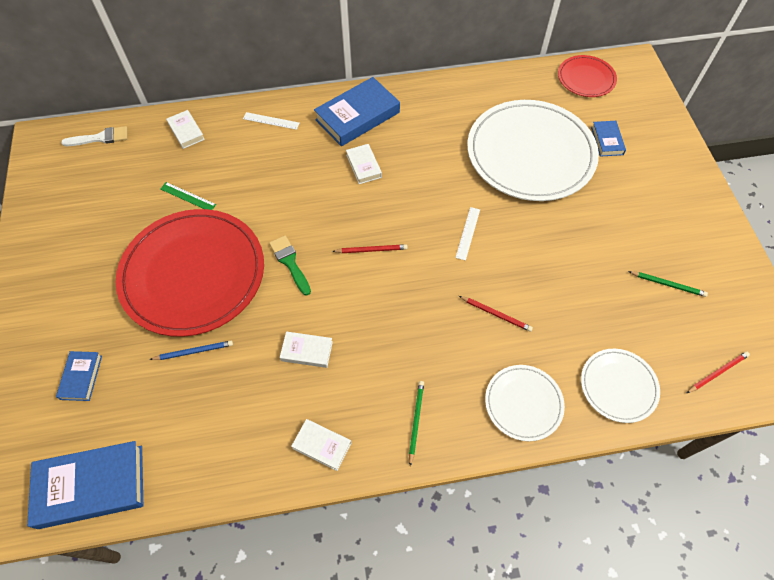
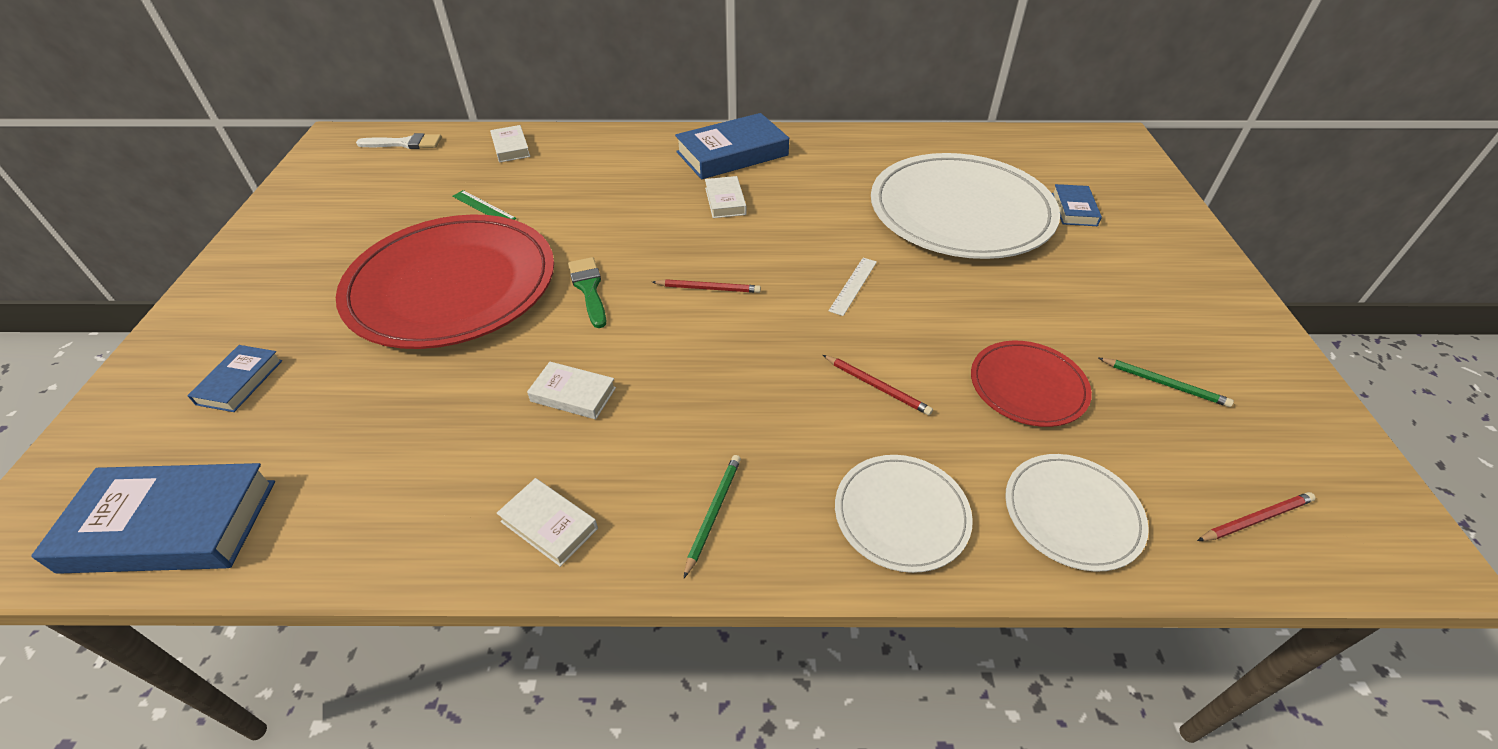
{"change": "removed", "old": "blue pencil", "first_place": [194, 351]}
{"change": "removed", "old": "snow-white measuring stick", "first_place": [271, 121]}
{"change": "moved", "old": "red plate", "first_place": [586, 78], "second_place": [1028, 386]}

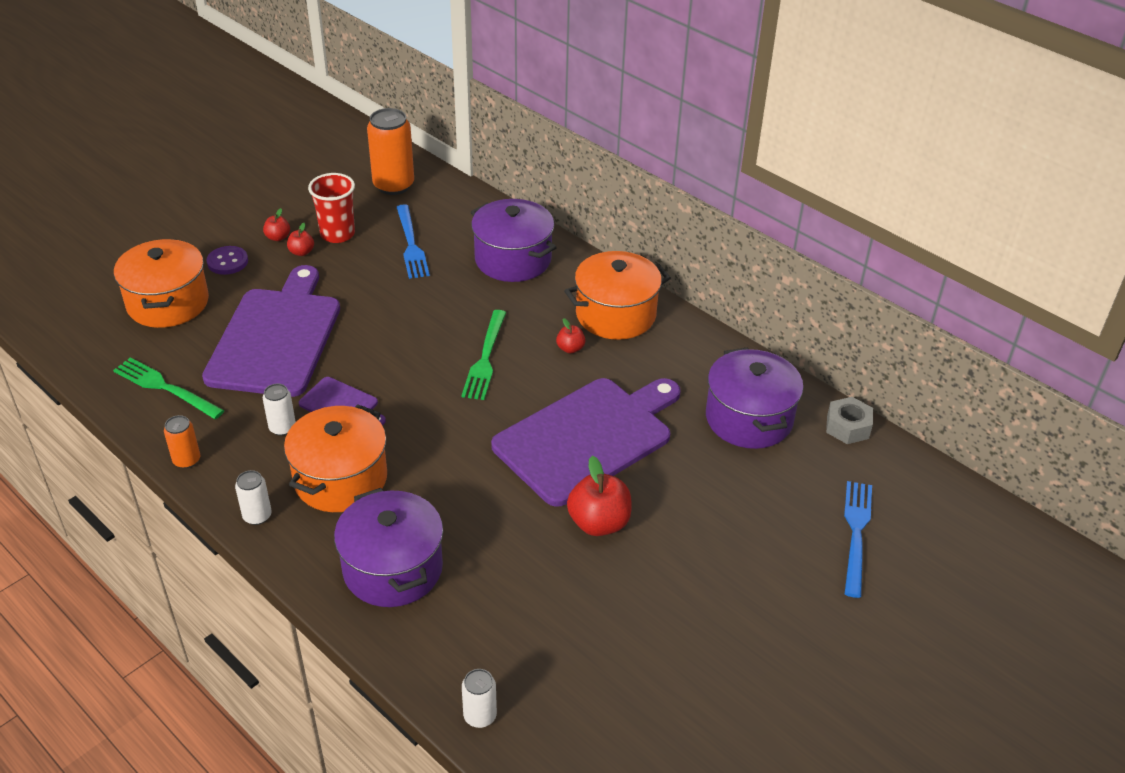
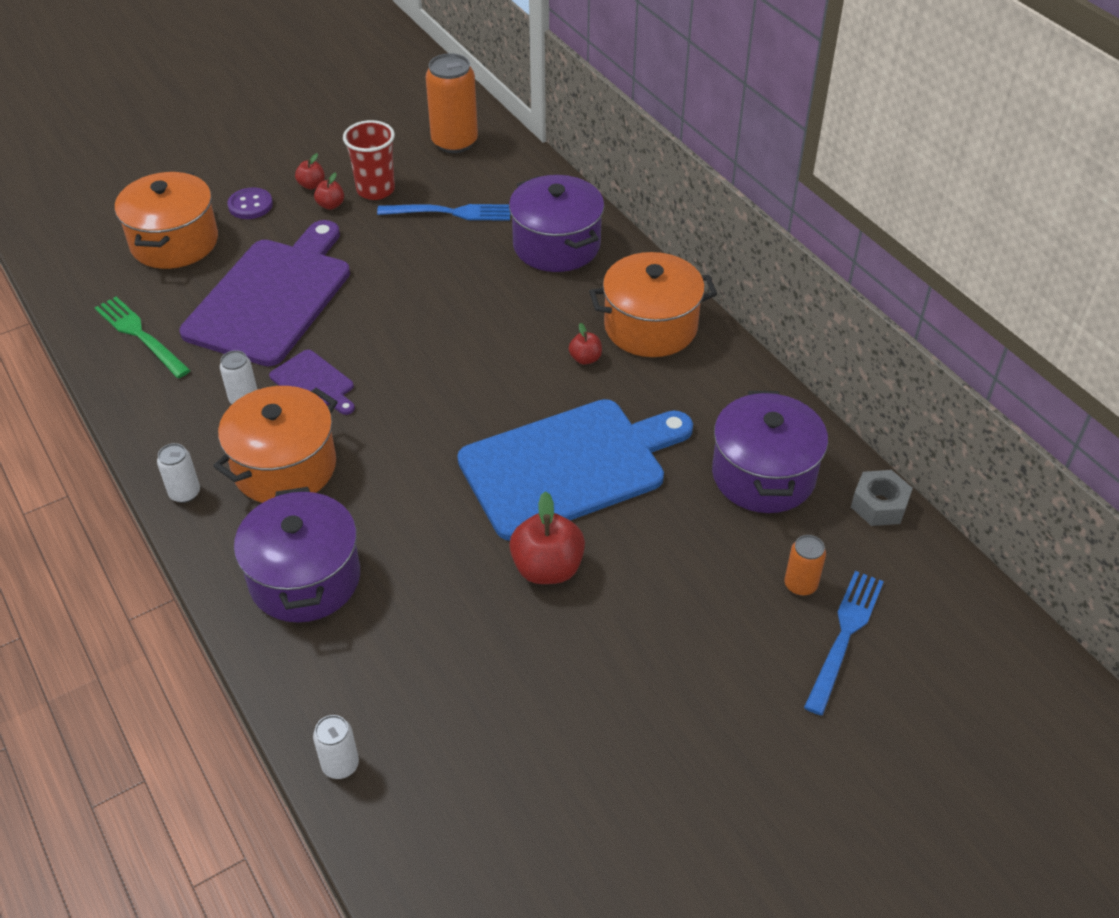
{"change": "moved", "old": "orange-coloured tin", "first_place": [187, 460], "second_place": [800, 585]}
{"change": "turned", "old": "blue fork", "first_place": [411, 244], "second_place": [450, 213], "degrees": -90}
{"change": "removed", "old": "leaf-green fork", "first_place": [485, 358]}
{"change": "recoloured", "old": "purple cutting board", "new": "blue cutting board", "first_place": [588, 438], "second_place": [569, 466]}

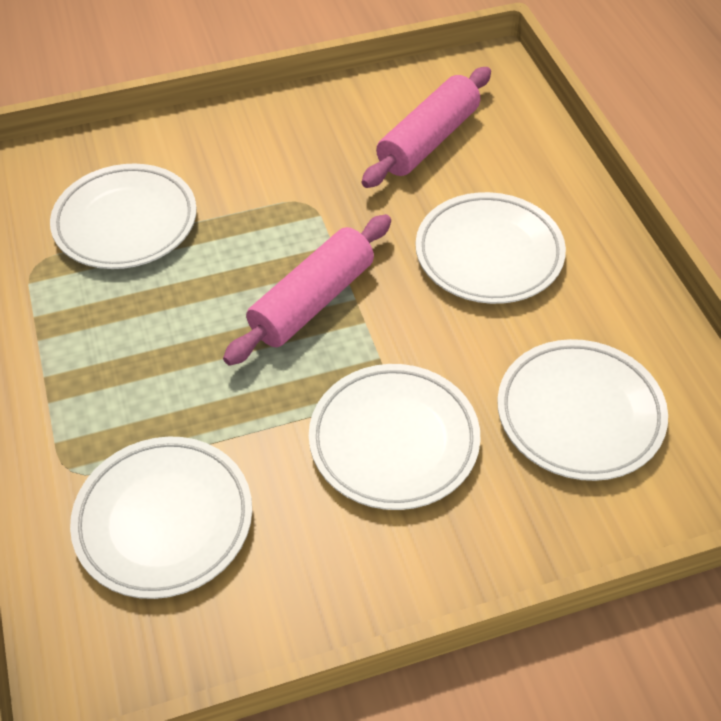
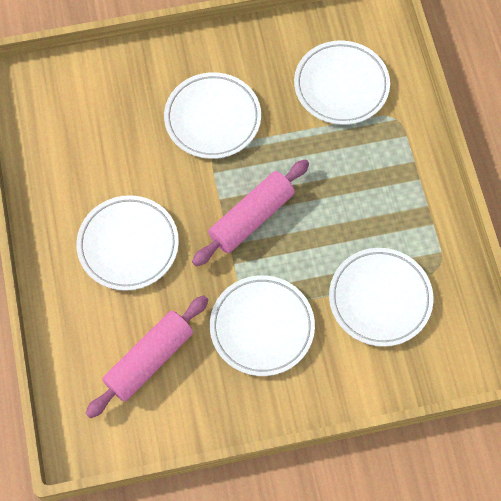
{"change": "moved", "old": "snow-white plate", "first_place": [579, 414], "second_place": [262, 327]}

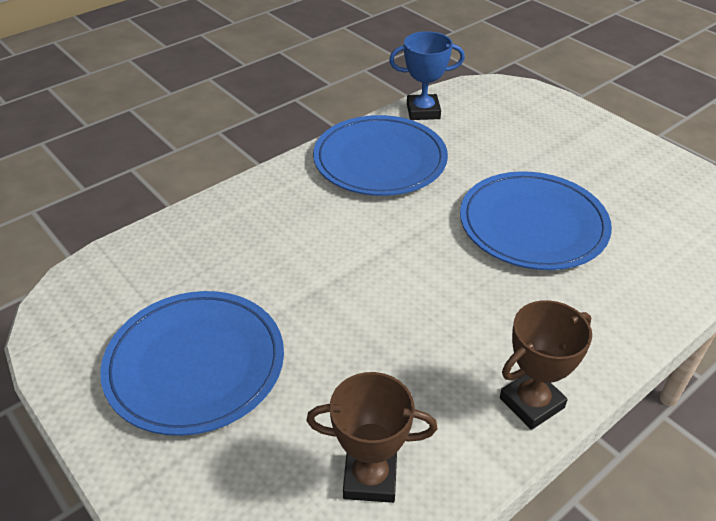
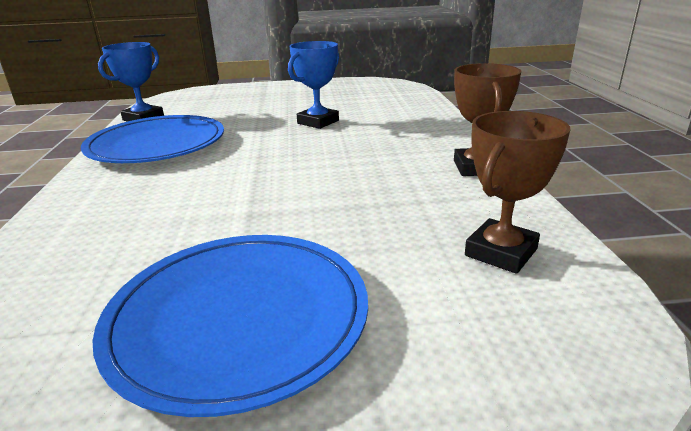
{"change": "replaced", "old": "blue plate", "new": "blue prize cup", "first_place": [533, 225], "second_place": [318, 122]}

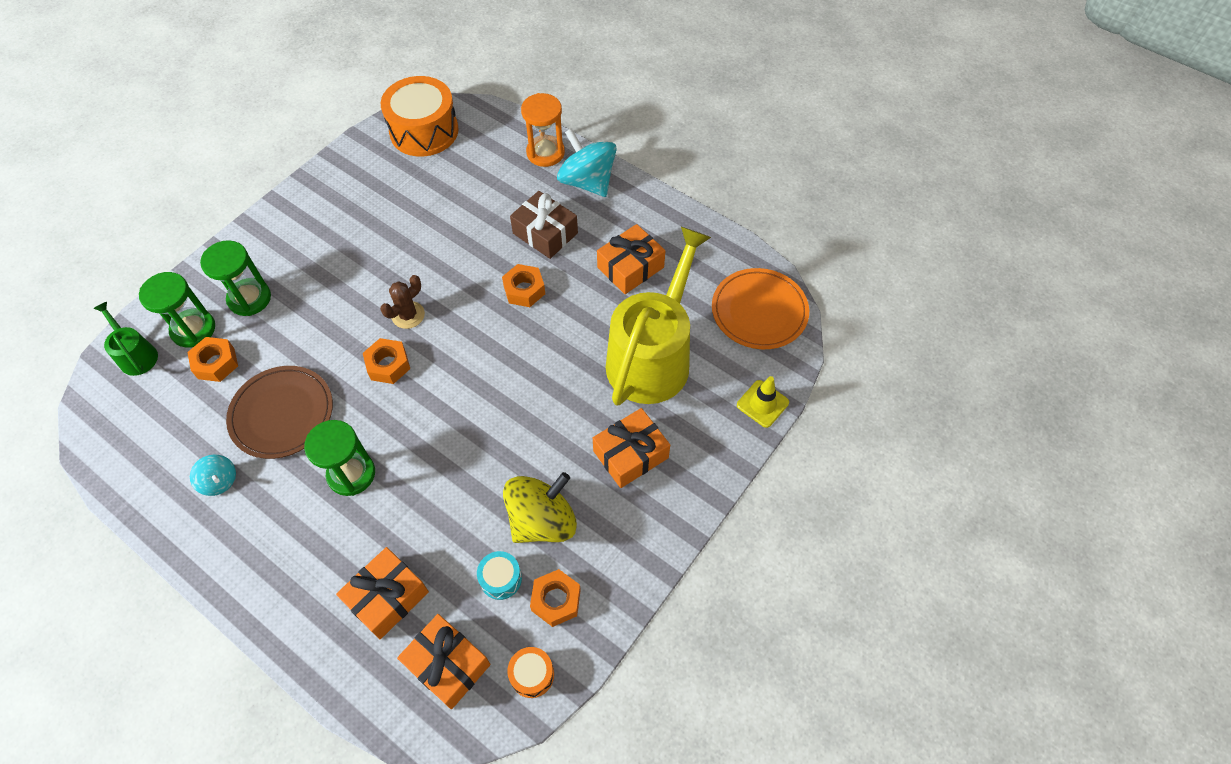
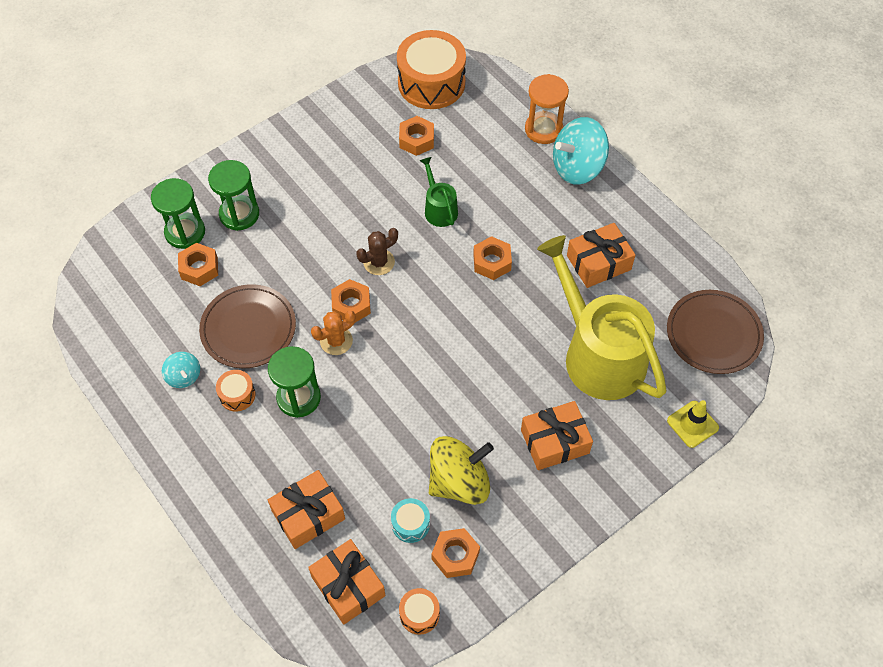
{"change": "moved", "old": "leaf-green watering can", "first_place": [136, 355], "second_place": [439, 209]}
{"change": "removed", "old": "dark brown gift", "first_place": [545, 233]}
{"change": "turned", "old": "turquoise spinning top", "first_place": [587, 181], "second_place": [577, 167], "degrees": -90}
{"change": "turned", "old": "yellow watering can", "first_place": [652, 356], "second_place": [598, 354], "degrees": -75}
{"change": "recoloured", "old": "orange-coloured plate", "new": "dark brown plate", "first_place": [759, 311], "second_place": [713, 334]}
{"change": "added", "new": "orange-coloured snare drum", "second_place": [237, 395]}
{"change": "added", "new": "orange-coloured prickly plant", "second_place": [336, 341]}
{"change": "added", "new": "orange-coloured hexagon nut", "second_place": [416, 140]}

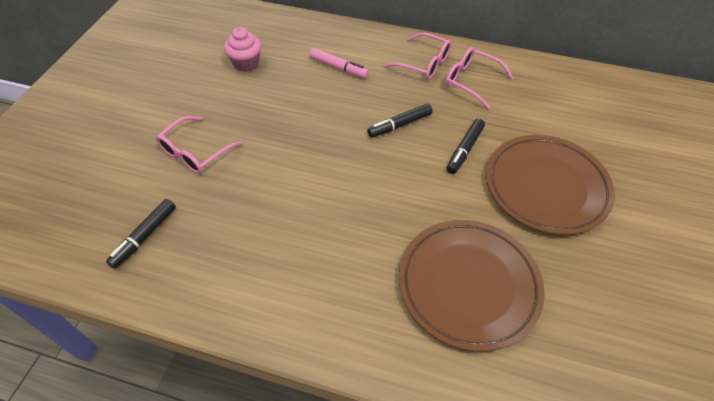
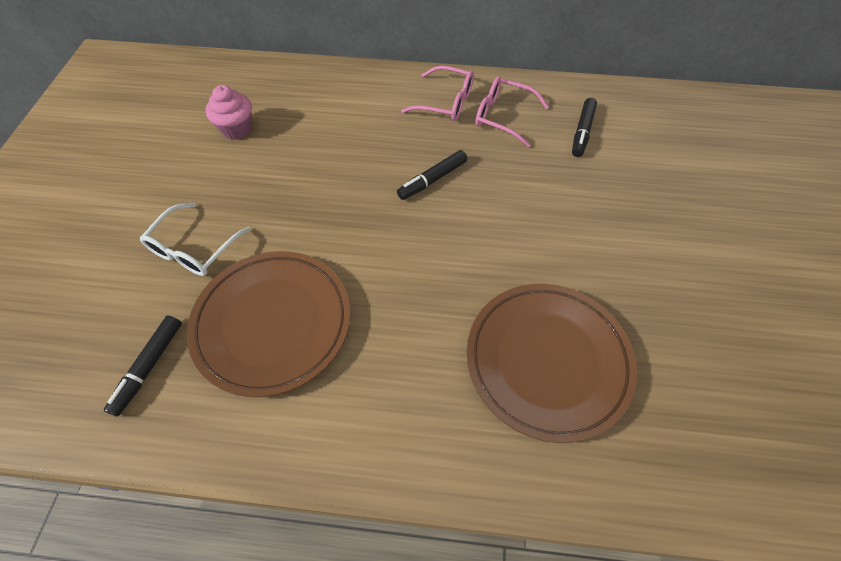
{"change": "recoloured", "old": "rose-pink spectacles", "new": "snow-white spectacles", "first_place": [195, 152], "second_place": [194, 249]}
{"change": "removed", "old": "rose-pink felt pen", "first_place": [339, 68]}
{"change": "moved", "old": "jet-black felt pen", "first_place": [464, 150], "second_place": [582, 132]}
{"change": "moved", "old": "dark brown plate", "first_place": [546, 187], "second_place": [273, 323]}

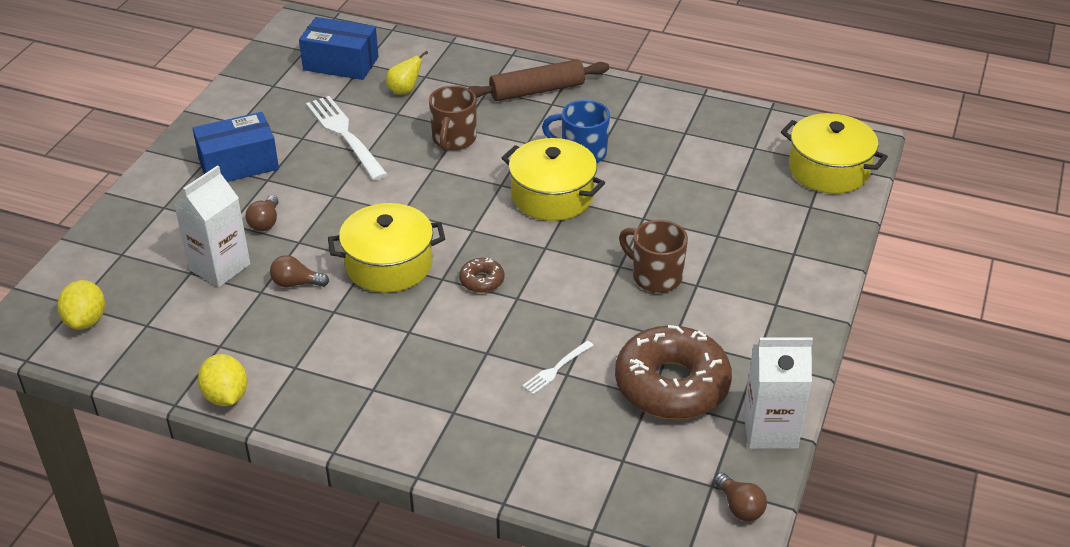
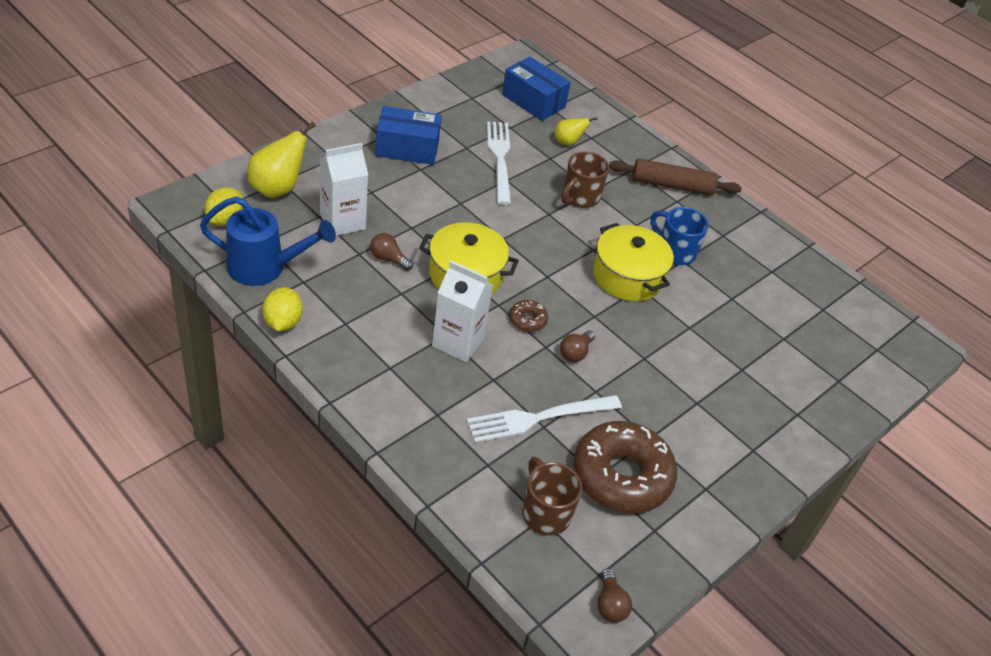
{"change": "moved", "old": "dark brown bulb", "first_place": [265, 222], "second_place": [575, 353]}
{"change": "resized", "old": "snow-white fork", "first_place": [556, 369], "second_place": [538, 418], "factor": 2.01}
{"change": "moved", "old": "dark brown mug", "first_place": [655, 277], "second_place": [545, 513]}
{"change": "moved", "old": "snow-white juice carton", "first_place": [770, 430], "second_place": [458, 342]}
{"change": "removed", "old": "yellow stockpot", "first_place": [828, 170]}
{"change": "added", "new": "blue watering can", "second_place": [264, 268]}
{"change": "added", "new": "yellow pear fruit", "second_place": [277, 188]}

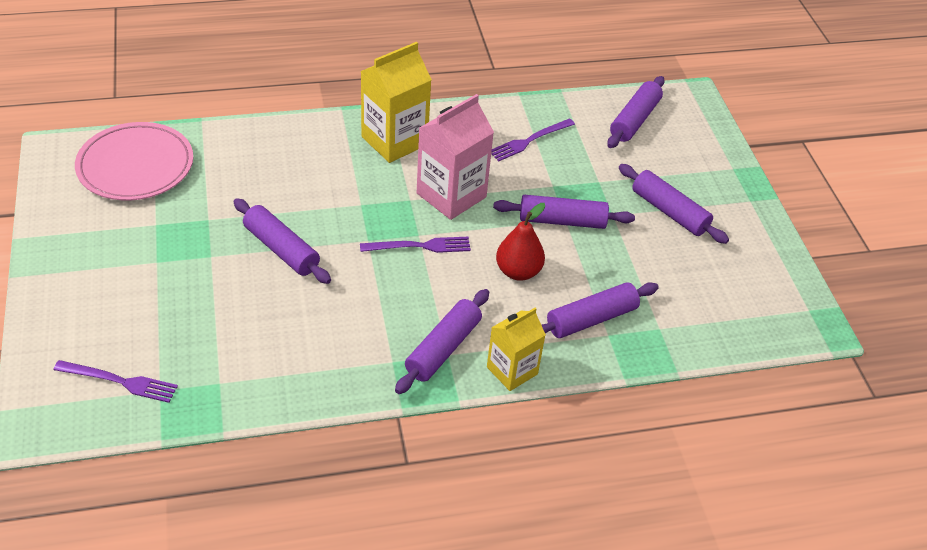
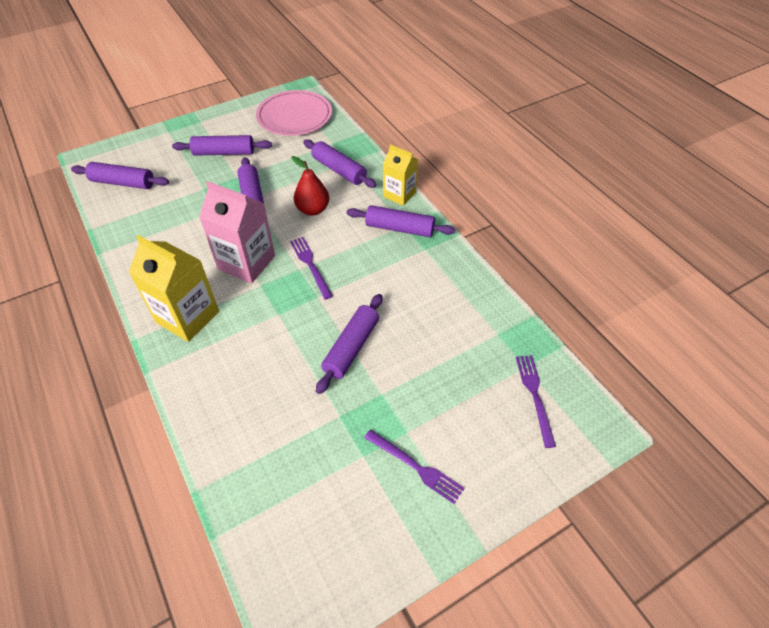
{"change": "moved", "old": "rose-pink plate", "first_place": [136, 166], "second_place": [294, 116]}
{"change": "moved", "old": "purple fork", "first_place": [529, 140], "second_place": [415, 467]}
{"change": "turned", "old": "purple dough roller", "first_place": [669, 211], "second_place": [224, 153], "degrees": 60}

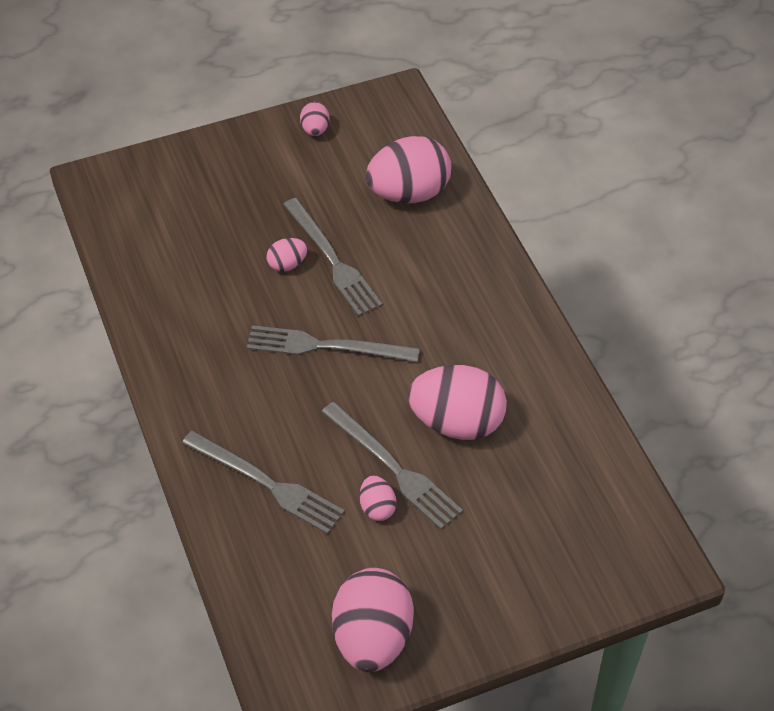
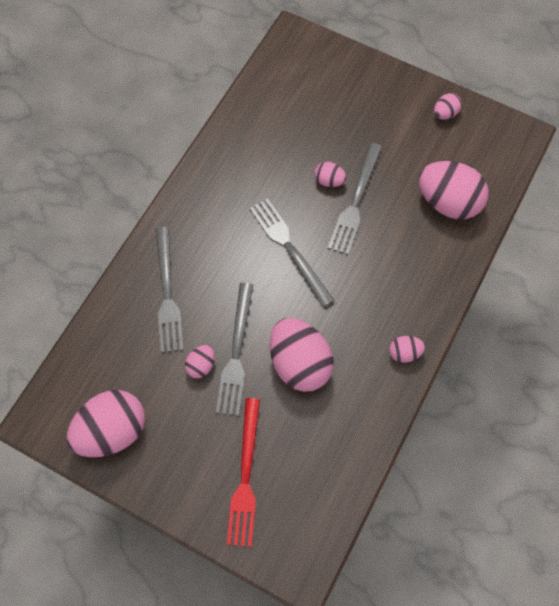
{"change": "added", "new": "red fork", "second_place": [245, 476]}
{"change": "added", "new": "rose-pink egg", "second_place": [404, 353]}

